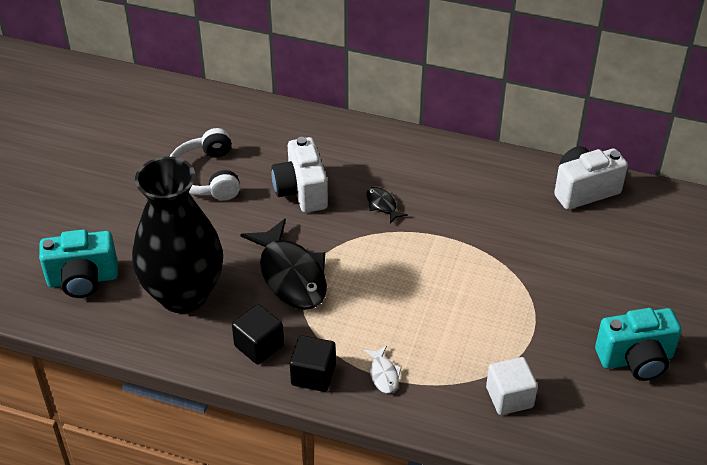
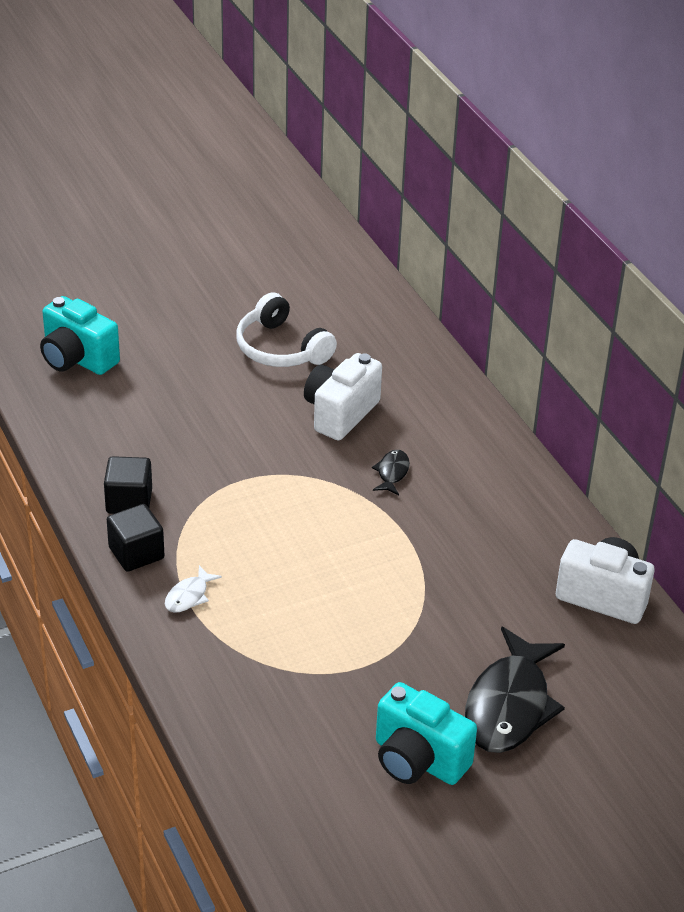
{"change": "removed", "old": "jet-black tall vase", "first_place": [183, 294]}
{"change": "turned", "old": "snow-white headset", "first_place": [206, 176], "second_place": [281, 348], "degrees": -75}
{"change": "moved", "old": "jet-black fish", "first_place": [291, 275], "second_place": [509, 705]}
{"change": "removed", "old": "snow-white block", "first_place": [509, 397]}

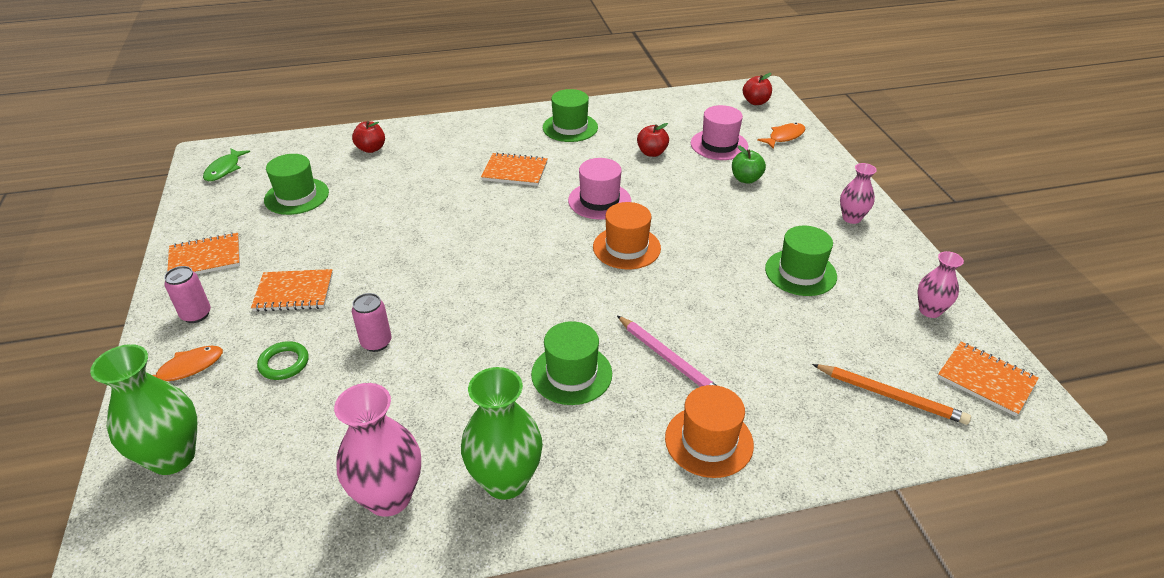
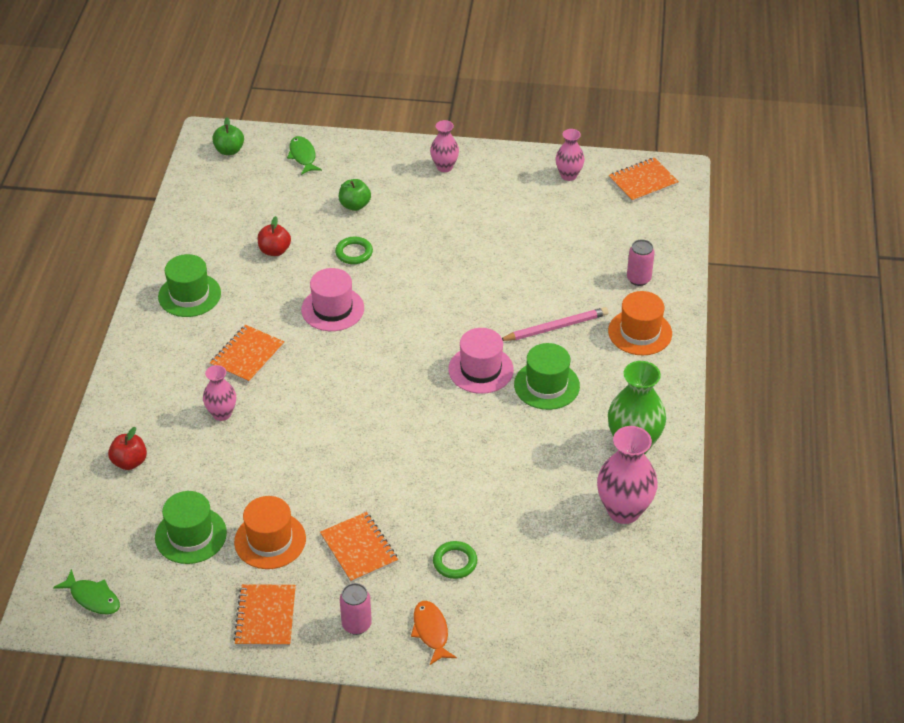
{"change": "removed", "old": "leaf-green tall vase", "first_place": [173, 457]}
{"change": "turned", "old": "orange-coloured notebook", "first_place": [294, 292], "second_place": [359, 549], "degrees": -45}
{"change": "moved", "old": "rose-pink tin", "first_place": [376, 343], "second_place": [638, 279]}
{"change": "moved", "old": "orange-coloured top hat", "first_place": [626, 247], "second_place": [270, 540]}
{"change": "moved", "old": "rose-pink top hat", "first_place": [719, 145], "second_place": [481, 369]}
{"change": "recoloured", "old": "red toy apple", "new": "leaf-green toy apple", "first_place": [755, 102], "second_place": [229, 150]}
{"change": "recoloured", "old": "orange-coloured fish", "new": "leaf-green fish", "first_place": [784, 137], "second_place": [303, 156]}
{"change": "removed", "old": "leaf-green top hat", "first_place": [800, 272]}
{"change": "removed", "old": "orange-coloured pencil", "first_place": [890, 396]}
{"change": "added", "new": "rose-pink tall vase", "second_place": [222, 414]}
{"change": "added", "new": "leaf-green ring", "second_place": [354, 253]}

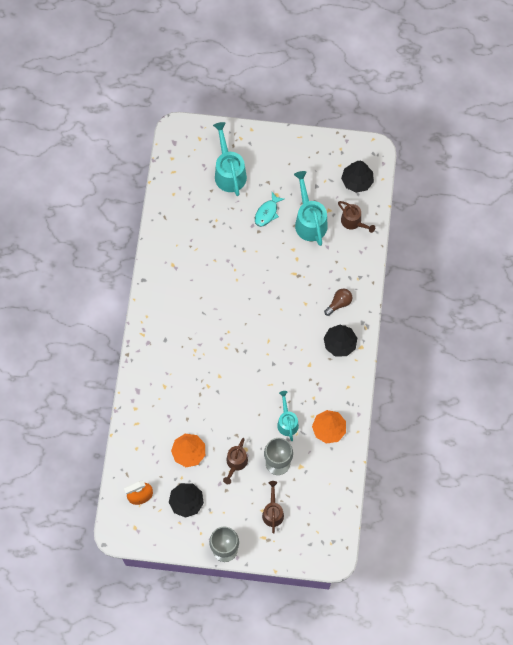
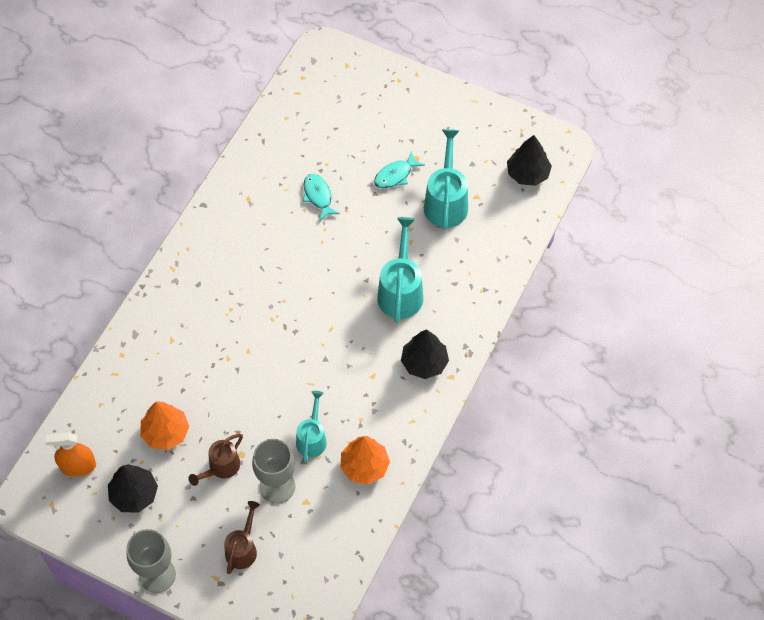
{"change": "moved", "old": "turquoise watering can", "first_place": [229, 172], "second_place": [400, 290]}
{"change": "removed", "old": "dark brown bulb", "first_place": [339, 303]}
{"change": "removed", "old": "dark brown watering can", "first_place": [353, 222]}
{"change": "added", "new": "turquoise fish", "second_place": [318, 196]}

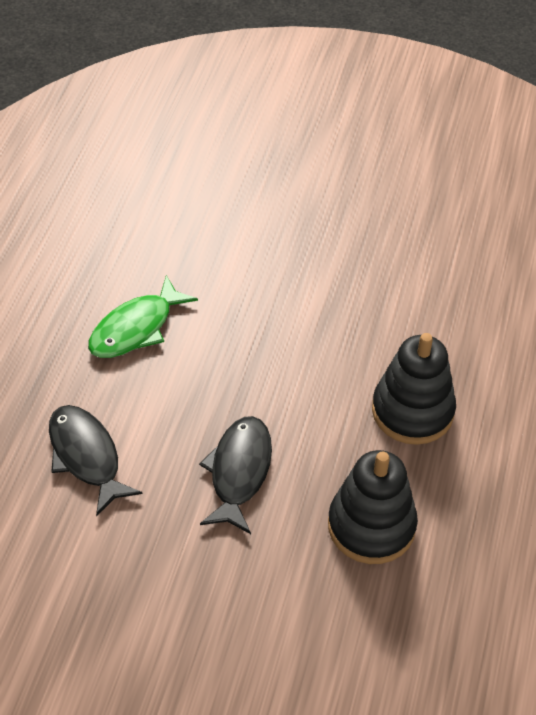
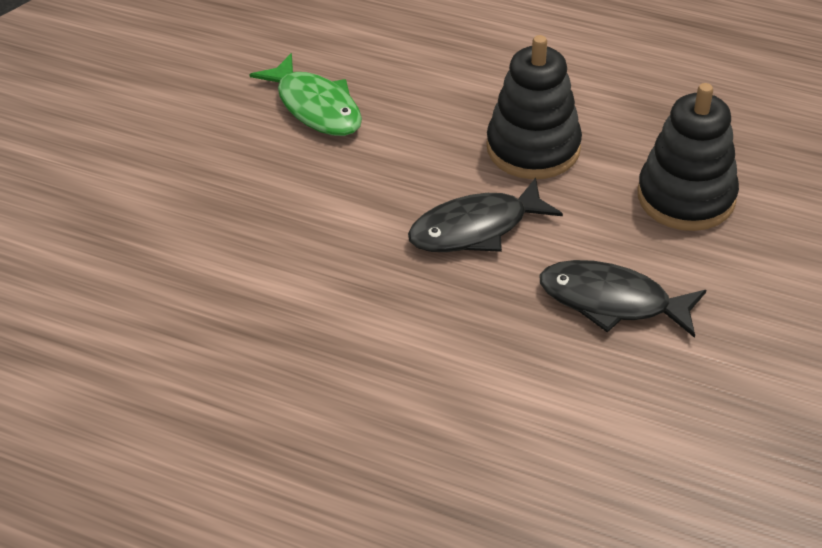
{"change": "moved", "old": "jet-black fish", "first_place": [86, 456], "second_place": [475, 228]}
{"change": "moved", "old": "leaf-green fish", "first_place": [136, 328], "second_place": [316, 107]}

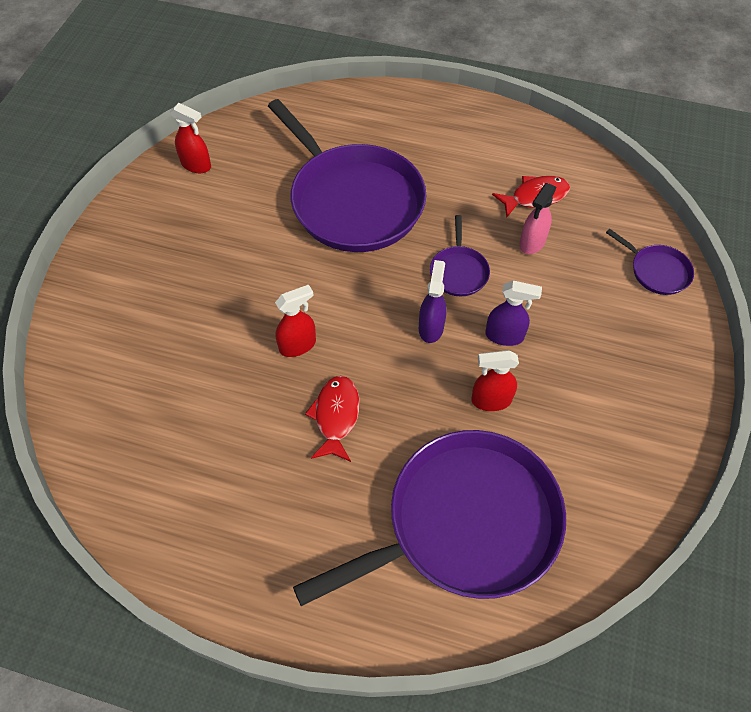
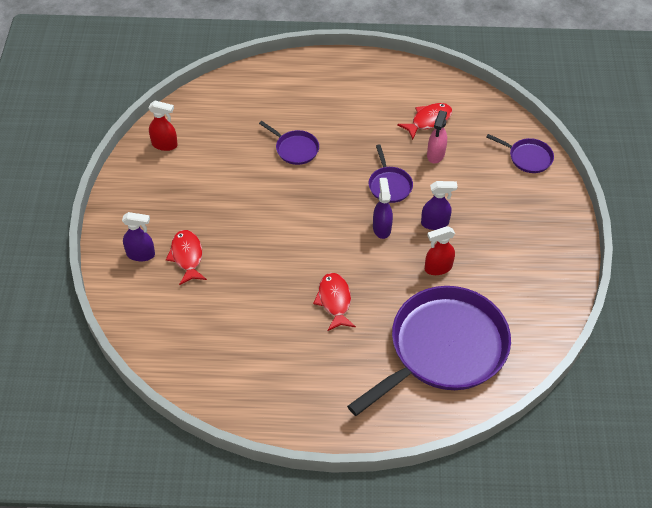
{"change": "resized", "old": "purple frying pan", "first_place": [352, 200], "second_place": [295, 149], "factor": 0.42}
{"change": "removed", "old": "red sprayer", "first_place": [298, 345]}
{"change": "added", "new": "purple sprayer", "second_place": [141, 254]}
{"change": "added", "new": "red fish", "second_place": [187, 256]}

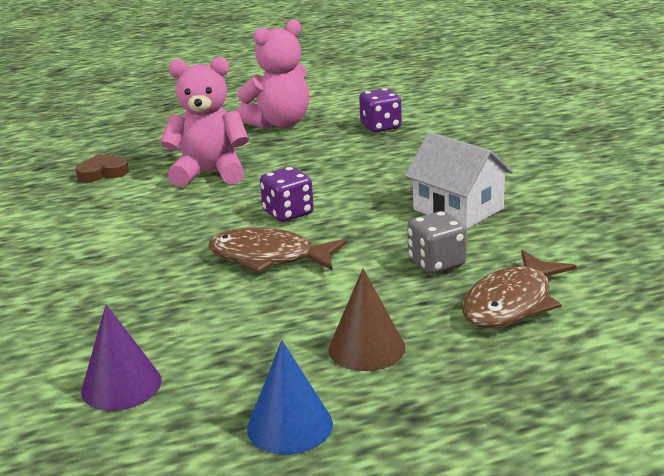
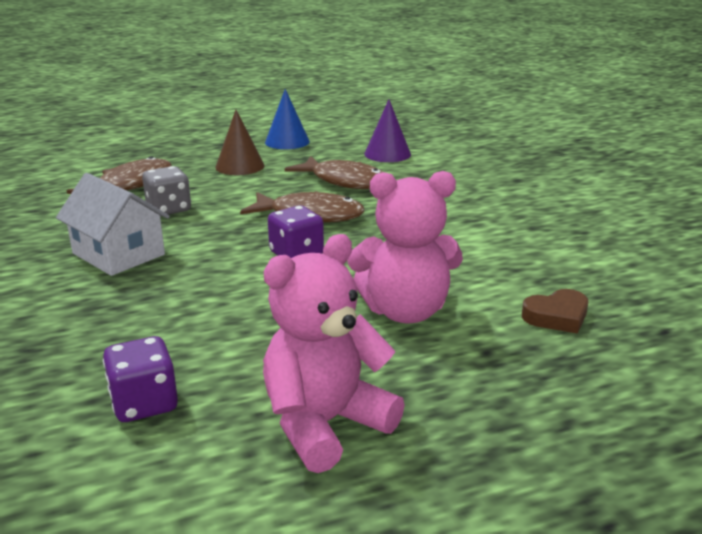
{"change": "added", "new": "dark brown fish", "second_place": [344, 181]}

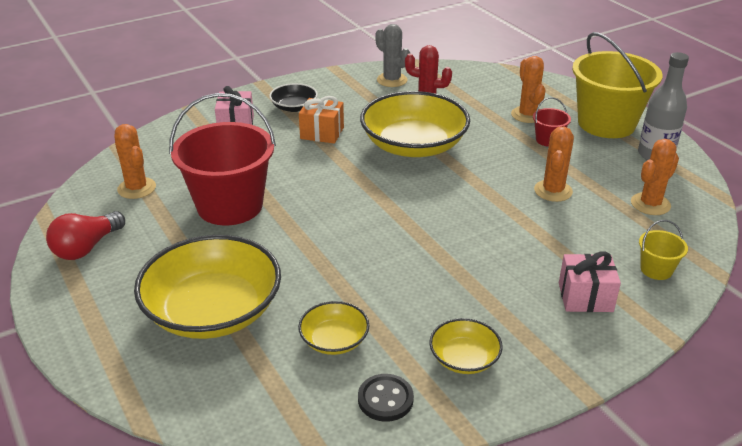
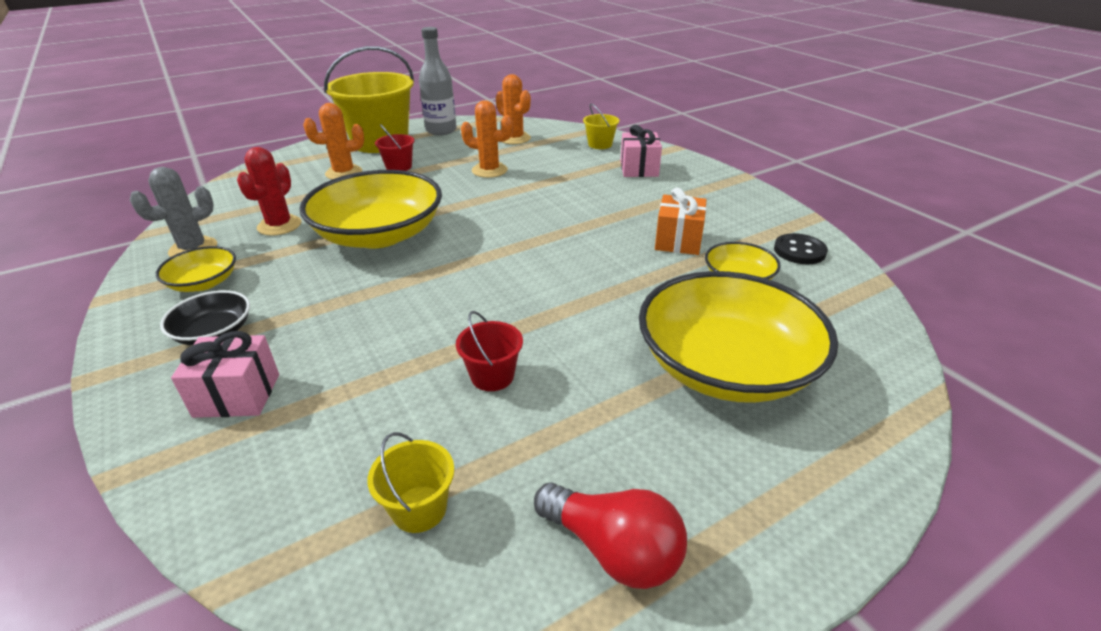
{"change": "replaced", "old": "orange-coloured prickly plant", "new": "yellow sand bucket", "first_place": [137, 188], "second_place": [419, 509]}
{"change": "resized", "old": "red sand bucket", "first_place": [230, 206], "second_place": [492, 376], "factor": 0.43}
{"change": "moved", "old": "orange-coloured gift", "first_place": [322, 133], "second_place": [678, 241]}
{"change": "moved", "old": "yellow bowl", "first_place": [464, 358], "second_place": [204, 283]}

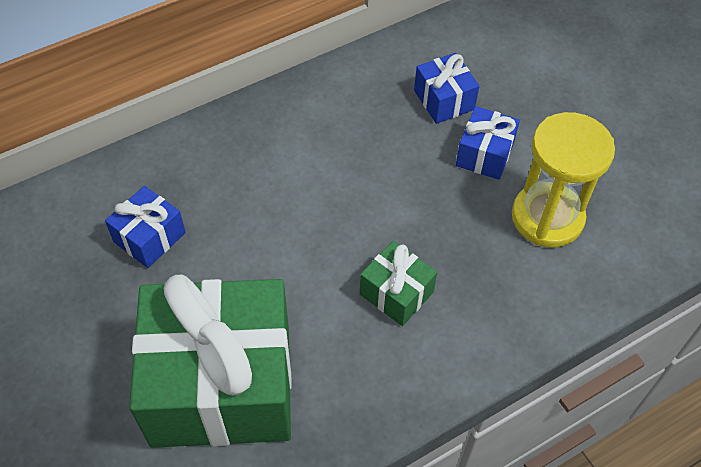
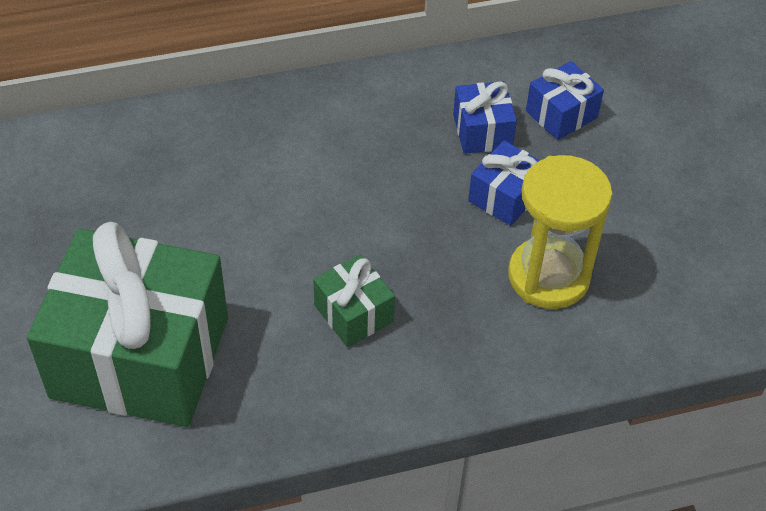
{"change": "moved", "old": "blue gift", "first_place": [149, 237], "second_place": [561, 114]}

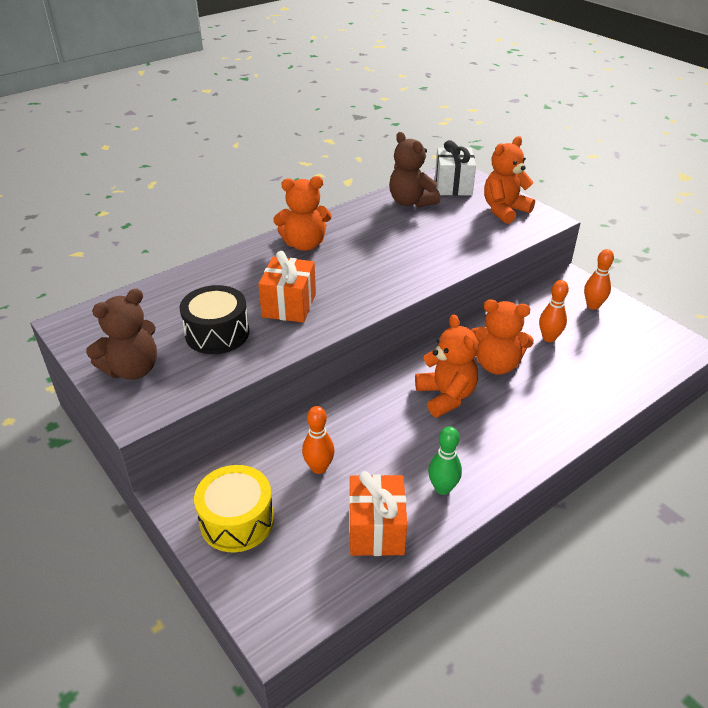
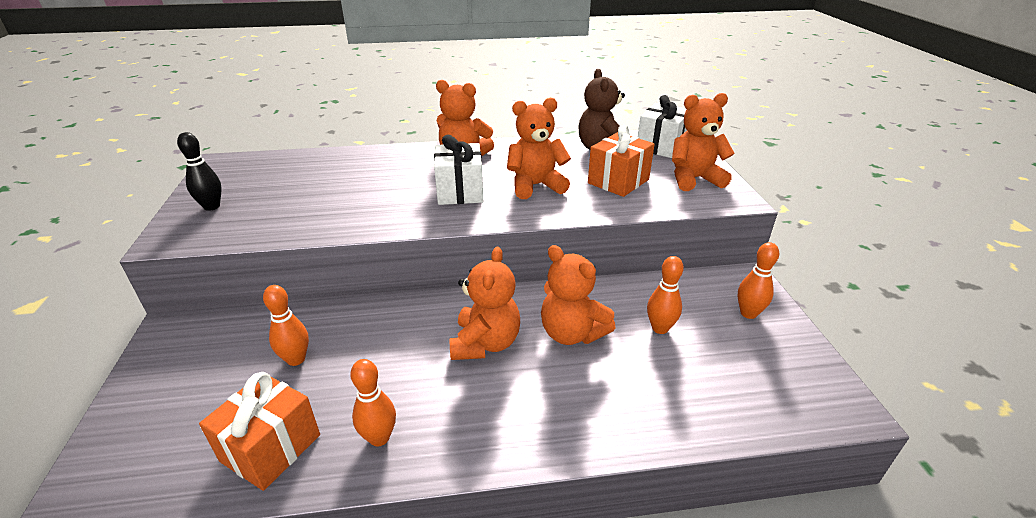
{"change": "replaced", "old": "dark brown stuffed bear", "new": "jet-black bowling pin", "first_place": [132, 369], "second_place": [212, 206]}
{"change": "removed", "old": "jet-black snare drum", "first_place": [217, 333]}
{"change": "removed", "old": "yellow snare drum", "first_place": [237, 520]}
{"change": "moved", "old": "orange-coloured gift", "first_place": [289, 305], "second_place": [618, 181]}
{"change": "recoloured", "old": "leaf-green bowling pin", "new": "orange-coloured bowling pin", "first_place": [442, 488], "second_place": [379, 438]}
{"change": "added", "new": "snow-white gift", "second_place": [460, 191]}
{"change": "added", "new": "orange-coloured stuffed bear", "second_place": [535, 186]}

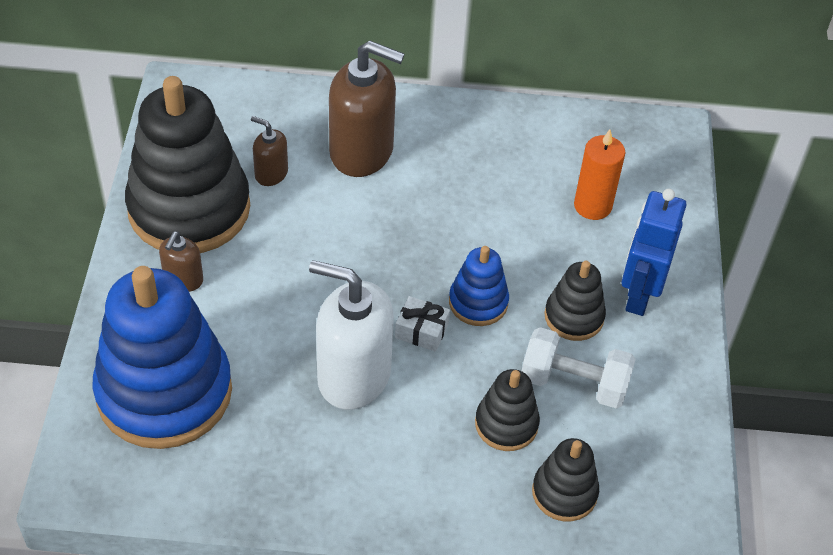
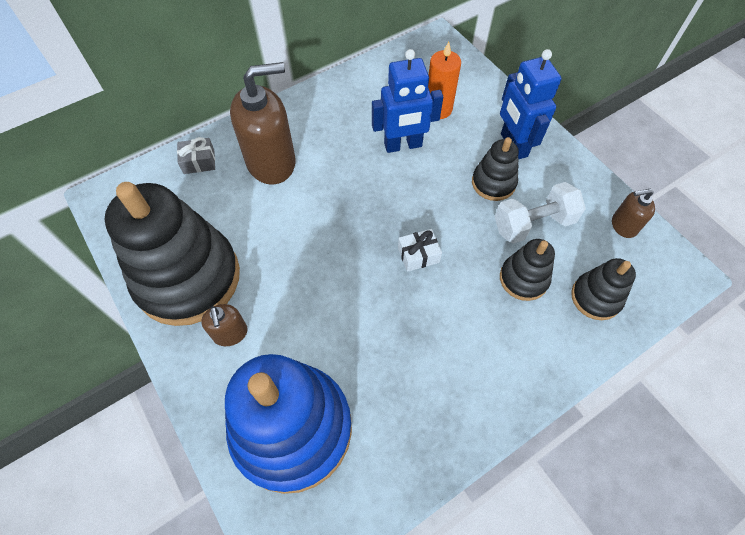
{"change": "moved", "old": "dark brown pump bottle", "first_place": [271, 173], "second_place": [623, 225]}
{"change": "removed", "old": "snow-white pump bottle", "first_place": [353, 376]}
{"change": "removed", "old": "blue ring stacker", "first_place": [478, 302]}
{"change": "added", "new": "ash-grey gift", "second_place": [199, 162]}
{"change": "added", "new": "blue robot figure", "second_place": [403, 145]}

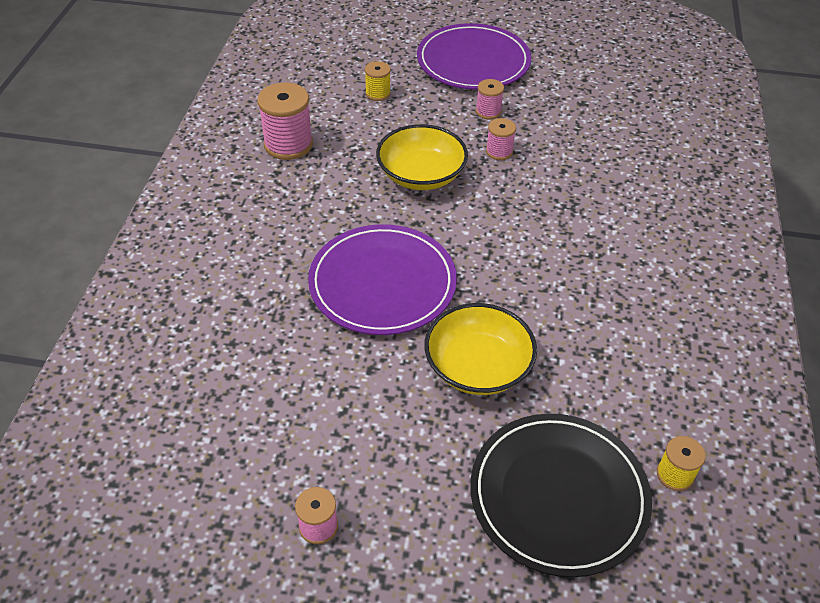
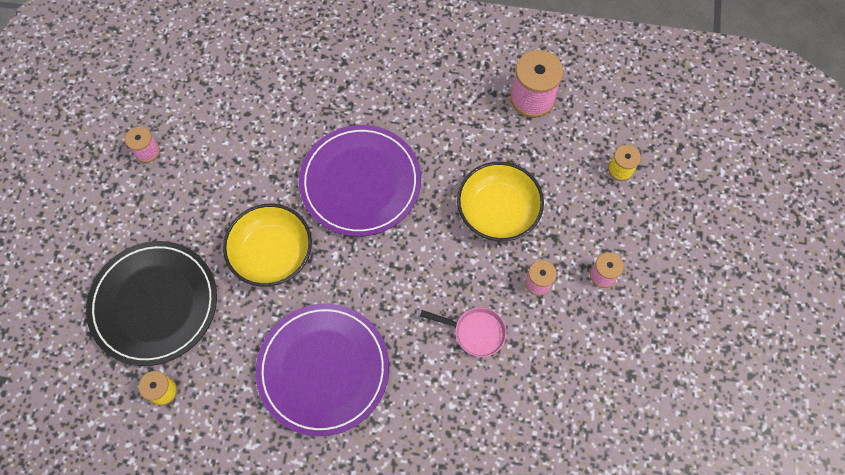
{"change": "moved", "old": "purple plate", "first_place": [473, 61], "second_place": [323, 369]}
{"change": "added", "new": "rose-pink frying pan", "second_place": [475, 332]}

